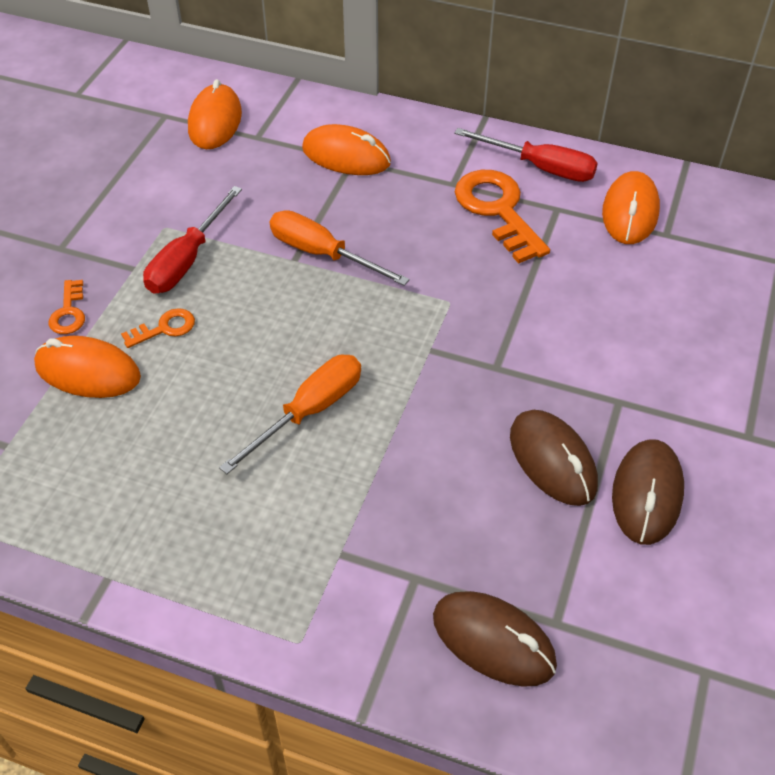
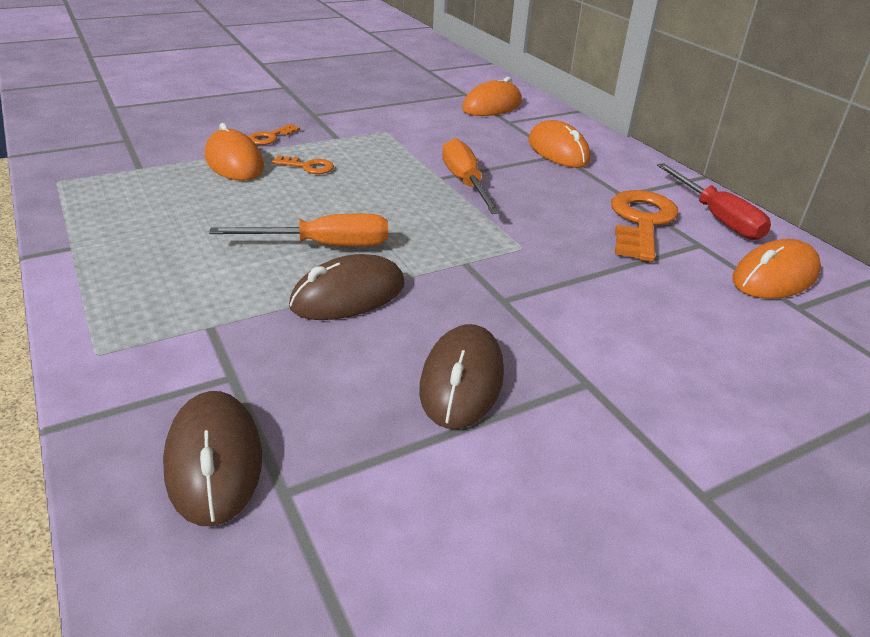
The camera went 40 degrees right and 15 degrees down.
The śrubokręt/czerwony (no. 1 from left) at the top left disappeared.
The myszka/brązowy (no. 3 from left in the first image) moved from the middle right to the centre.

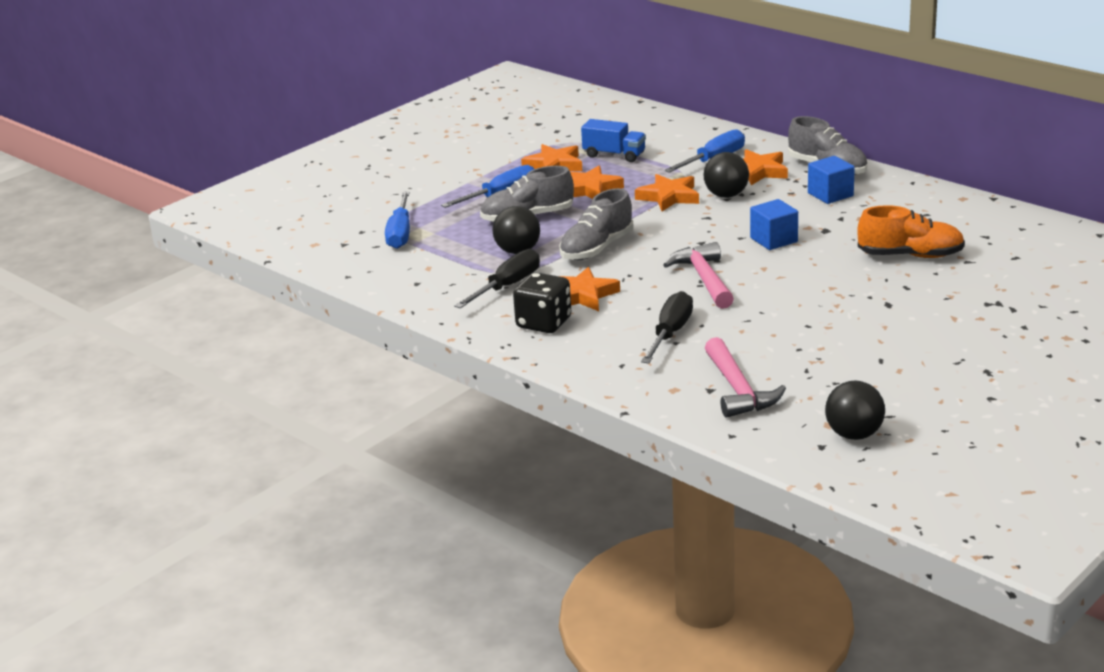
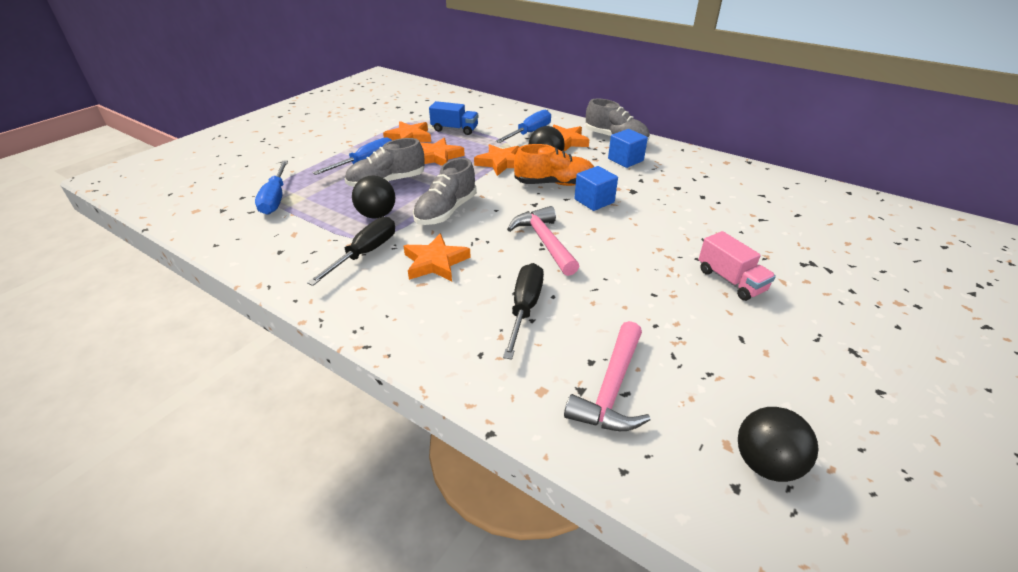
The camera went 10 degrees left and 10 degrees up.
The kostka do gry/czarny at the centre disappeared.
The młotek/różowy (no. 2 from left) at the middle right turned 45 degrees clockwise.
The but/pomarańczowy moved from the middle right to the top centre.
The ciężarówka/różowy at the middle right appeared.

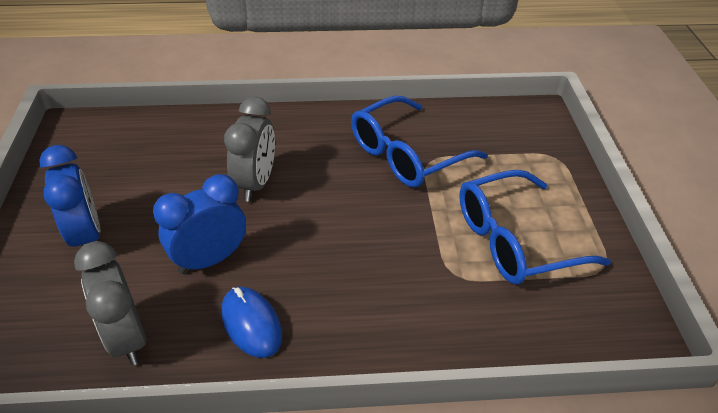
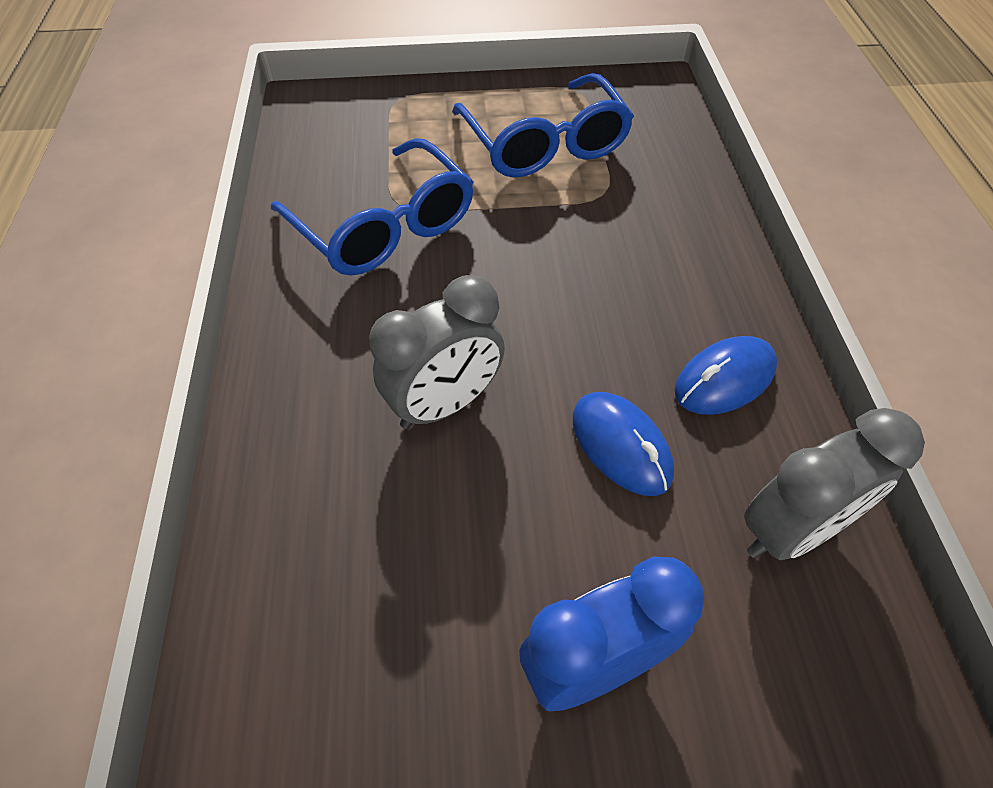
The camera went 90 degrees left and 10 degrees up.
The budzik/niebieski (no. 2 from left) at the middle left was replaced by the myszka/niebieski (no. 1 from left) at the centre.
The budzik/szary (no. 2 from left in the first image) at the centre turned 135 degrees clockwise.

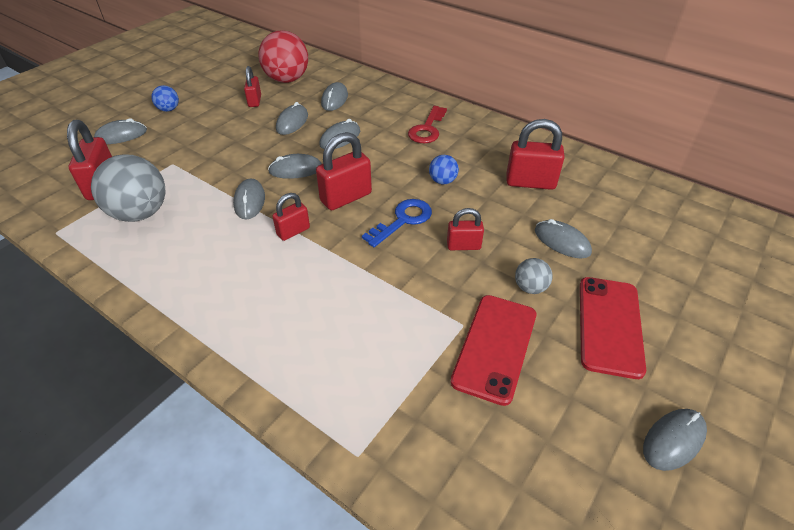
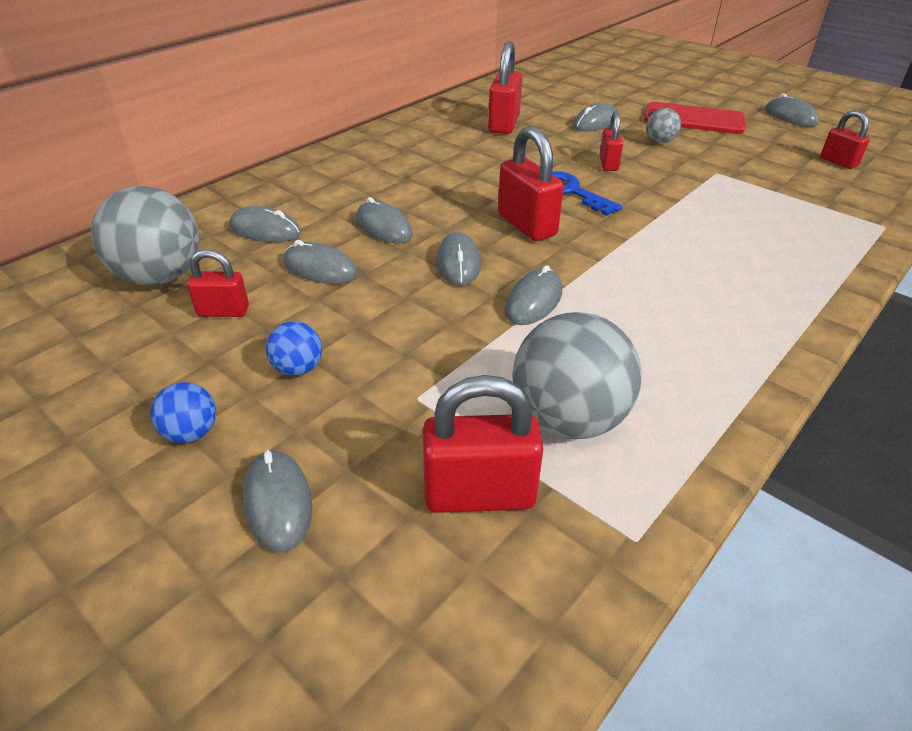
The camera went 85 degrees left and 5 degrees down.
The myszka/szary (no. 2 from left in the first image) at the middle left turned 60 degrees counterclockwise.
The piłka/czerwony at the top centre became the piłka/szary (no. 1 from left) at the top left.
The kłódka/czerwony (no. 3 from left in the first image) moved from the centre to the top right.
The klucz/czerwony at the top centre disappeared.
The piłka/niebieski (no. 2 from left) moved from the top centre to the middle left.
The telefon/czerwony (no. 1 from left) at the centre disappeared.

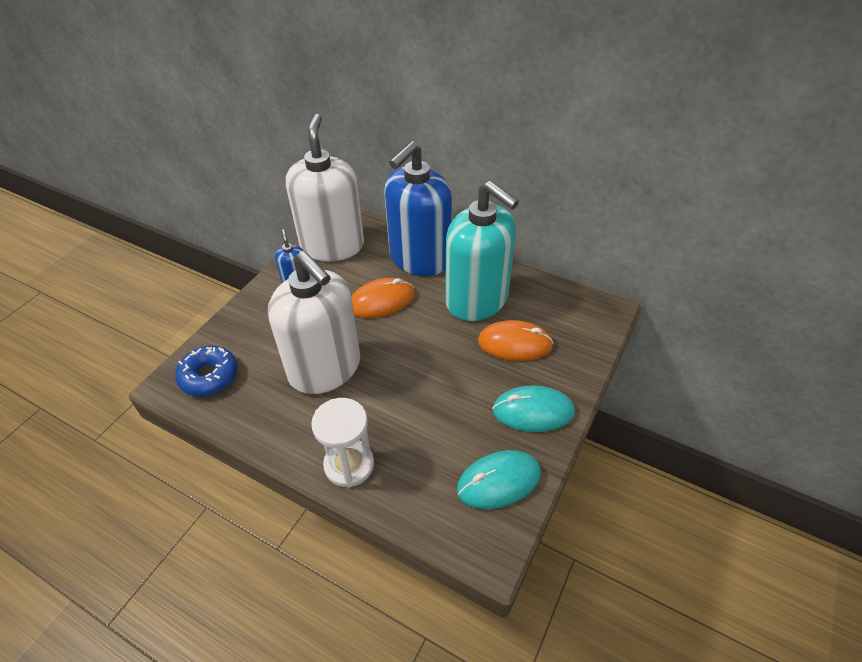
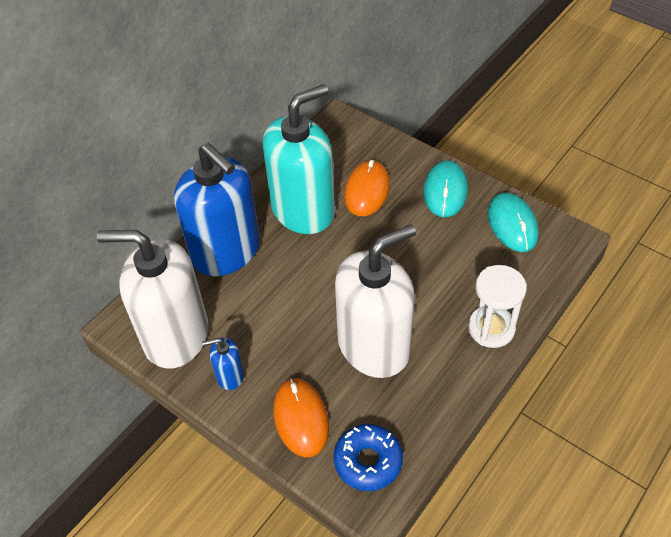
The camera went 80 degrees left and 5 degrees up.
The myszka/pomarańczowy (no. 1 from left) moved from the centre to the bottom centre.

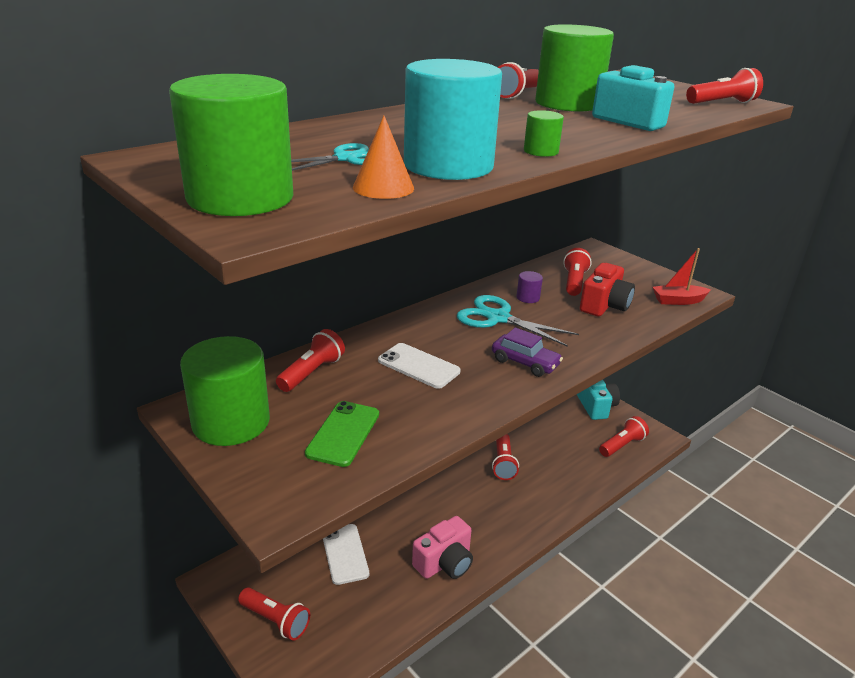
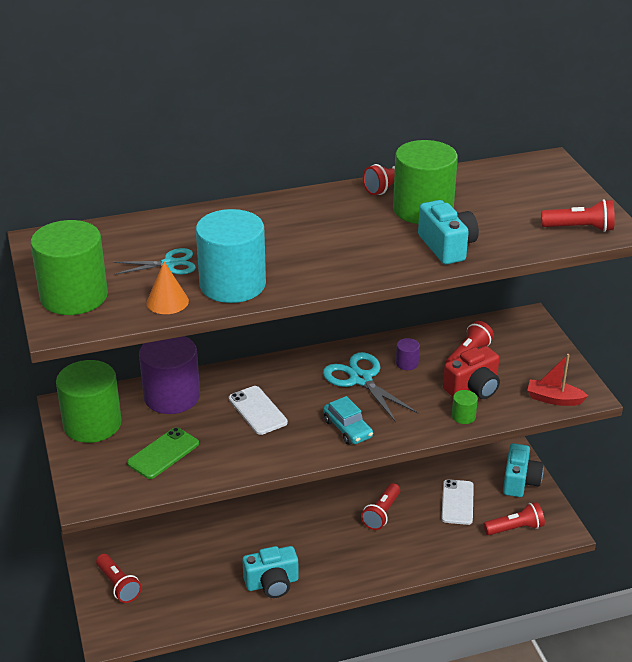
The camera went 25 degrees right and 5 degrees up.
The latarka/czerwony (no. 2 from left) at the centre was replaced by the walec/fioletowy (no. 1 from left) at the middle left.
The telefon/biały (no. 1 from left in the first image) moved from the bottom centre to the bottom right.
The aparat fotograficzny/różowy at the bottom centre became the aparat fotograficzny/turkusowy (no. 1 from left) at the bottom centre.
The samochód/fioletowy at the centre became the samochód/turkusowy at the centre.
The walec/zielony (no. 3 from left in the first image) moved from the top centre to the middle right.

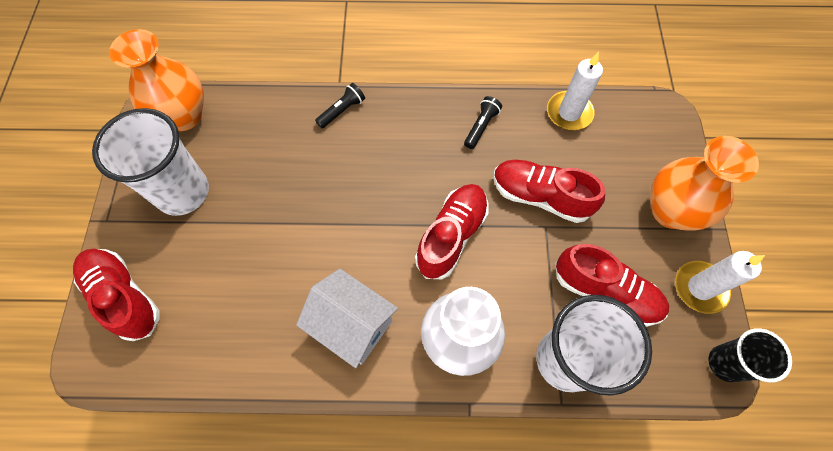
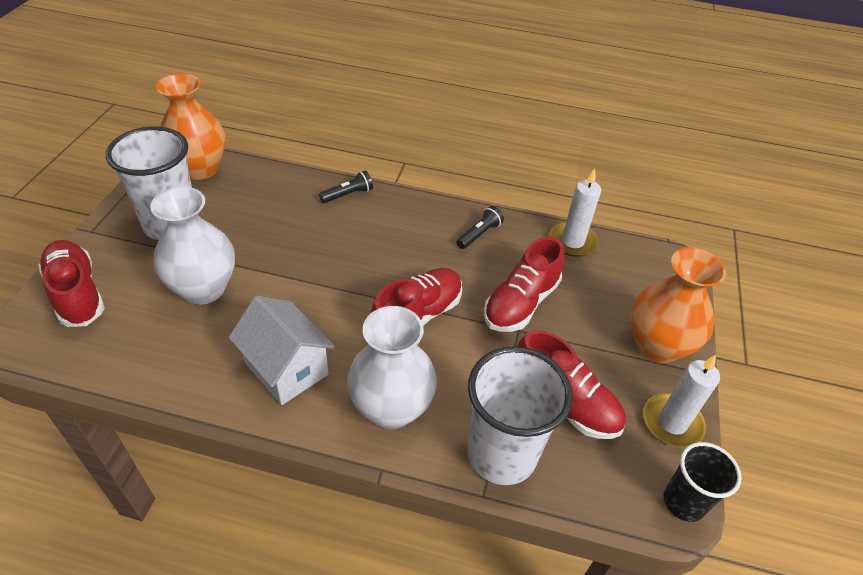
The camera went 10 degrees right and 20 degrees down.
The but/czerwony (no. 3 from left) at the centre turned 90 degrees counterclockwise.
The wazon/biały (no. 1 from left) at the middle left appeared.

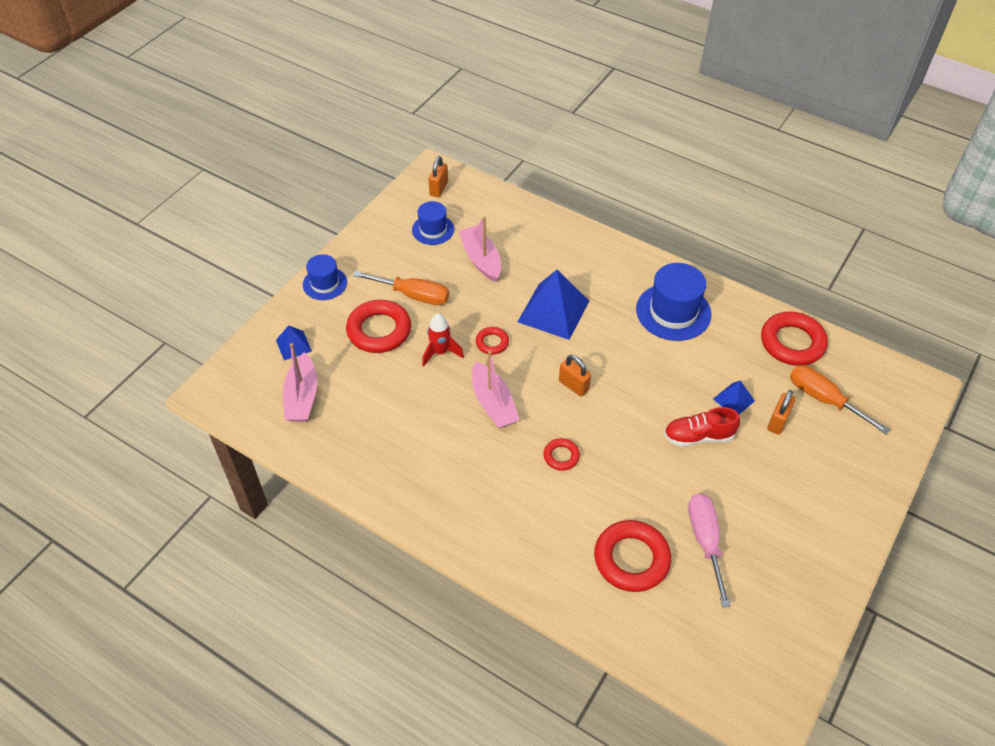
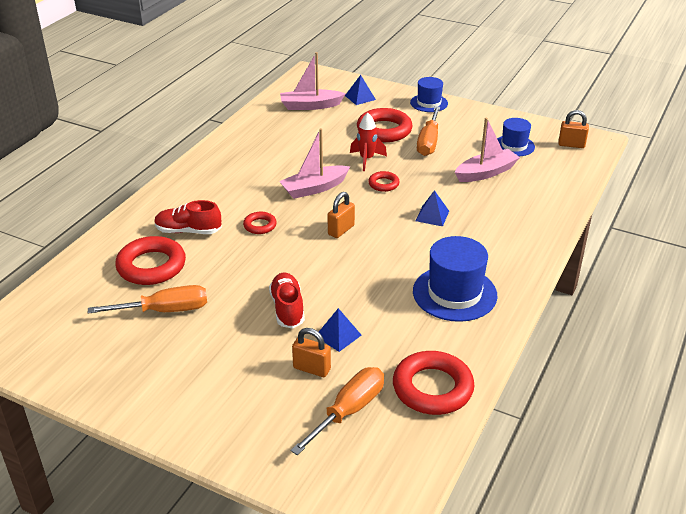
The camera went 85 degrees right and 15 degrees down.
The piramida/niebieski (no. 2 from left in the first image) at the centre changed to 0.50 times the size.
The śrubokręt/różowy at the bottom right became the śrubokręt/pomarańczowy (no. 1 from left) at the middle left.
The but/czerwony (no. 1 from left) at the middle left appeared.

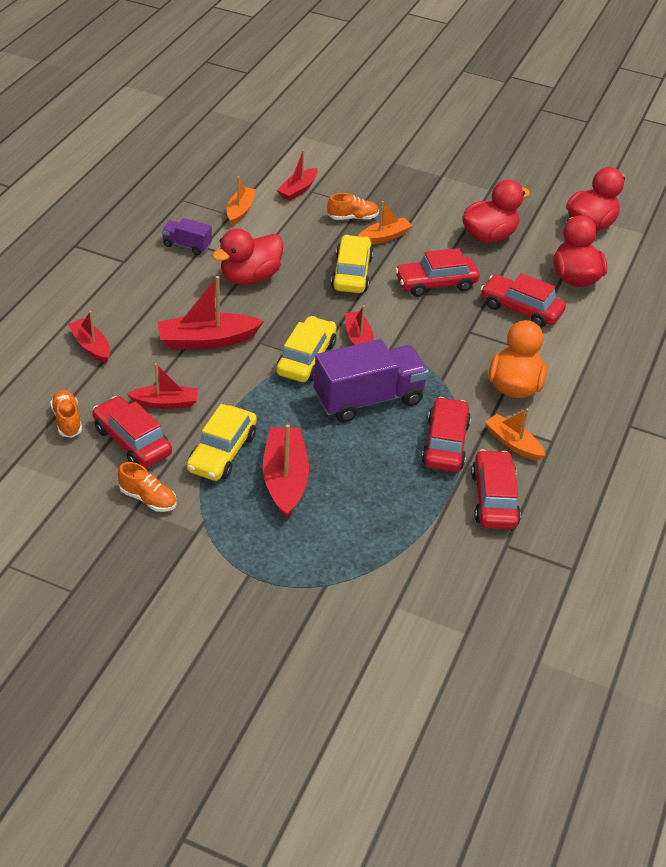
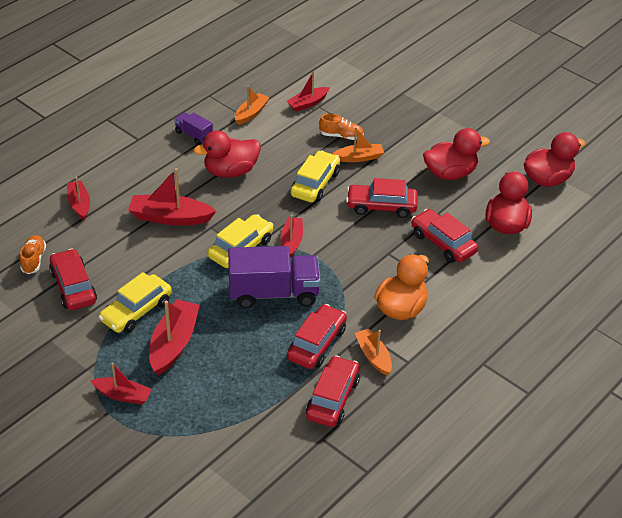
The camera went 20 degrees right and 0 degrees up.
The but/pomarańczowy (no. 2 from left) at the middle left disappeared.
The łódka/czerwony (no. 2 from left) moved from the middle left to the bottom left.

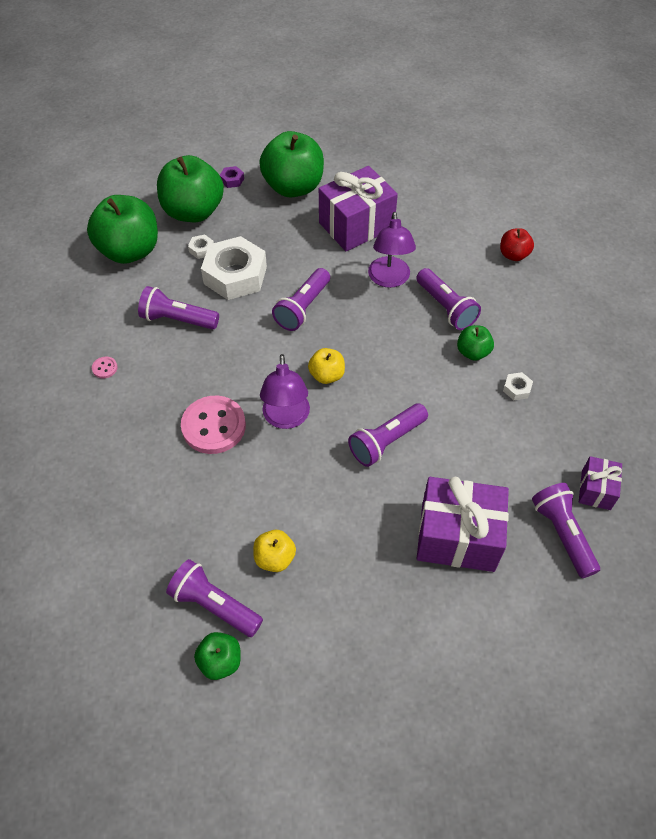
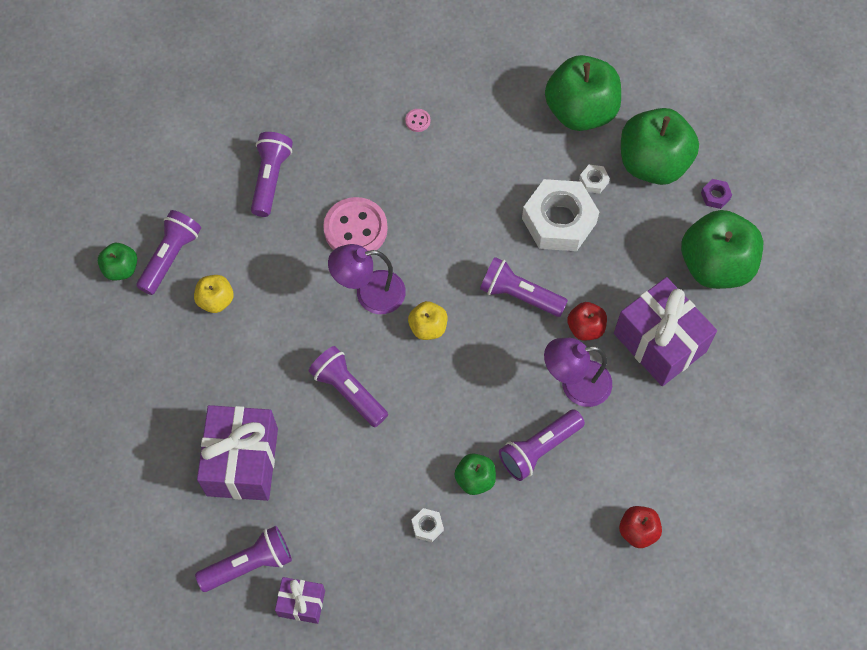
The camera went 85 degrees right and 10 degrees up.
The latarka/fioletowy (no. 1 from left in the first image) moved from the middle left to the top left.
The jabłko/czerwony (no. 1 from left) at the middle right appeared.

